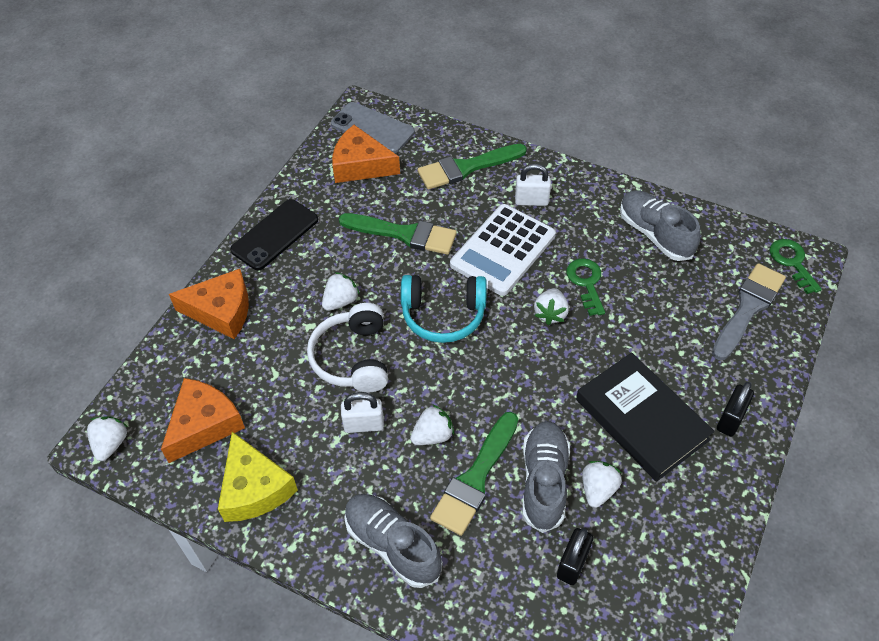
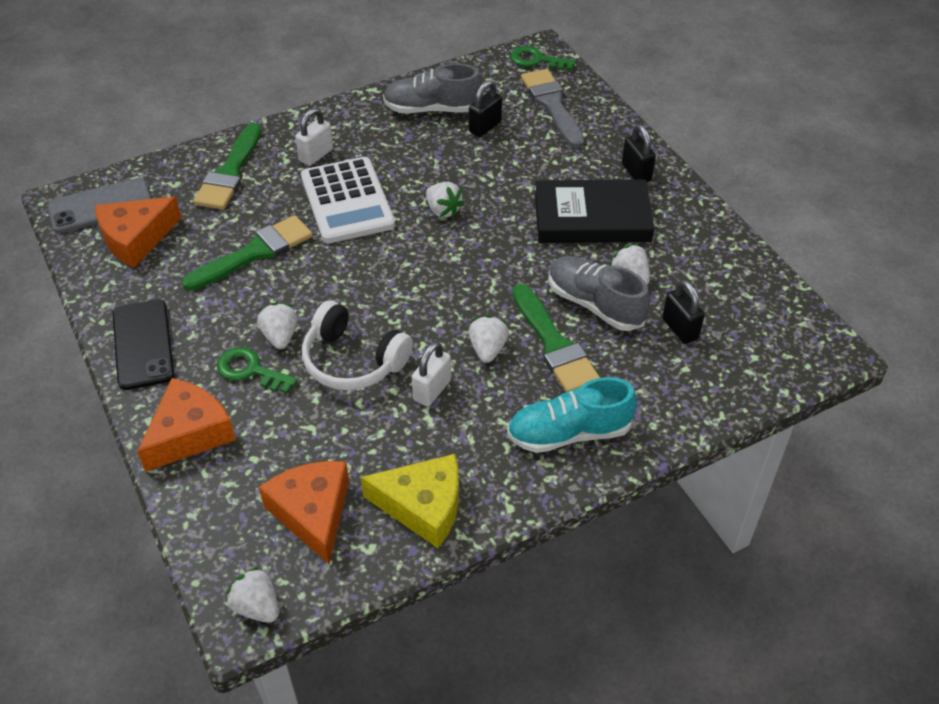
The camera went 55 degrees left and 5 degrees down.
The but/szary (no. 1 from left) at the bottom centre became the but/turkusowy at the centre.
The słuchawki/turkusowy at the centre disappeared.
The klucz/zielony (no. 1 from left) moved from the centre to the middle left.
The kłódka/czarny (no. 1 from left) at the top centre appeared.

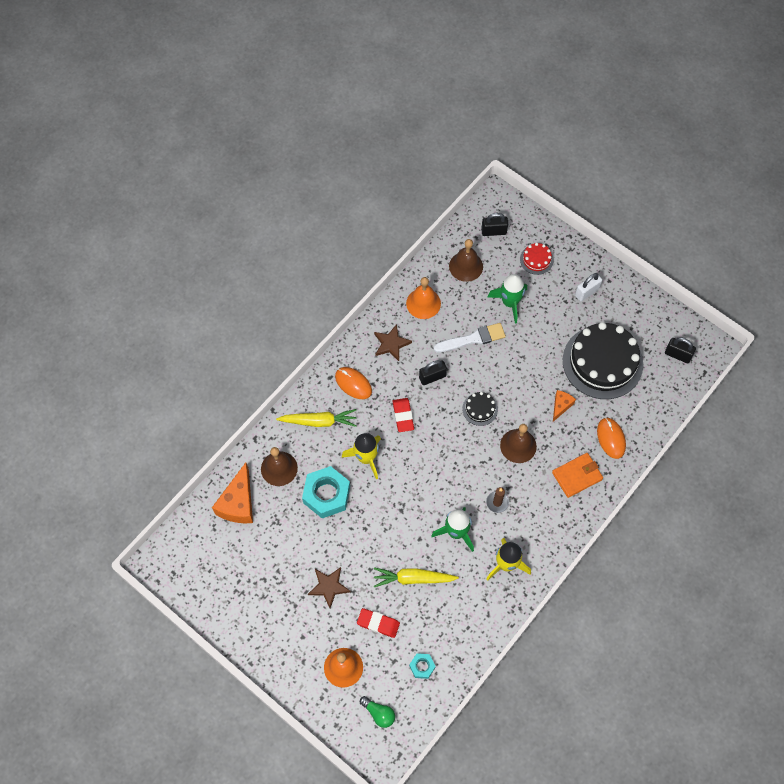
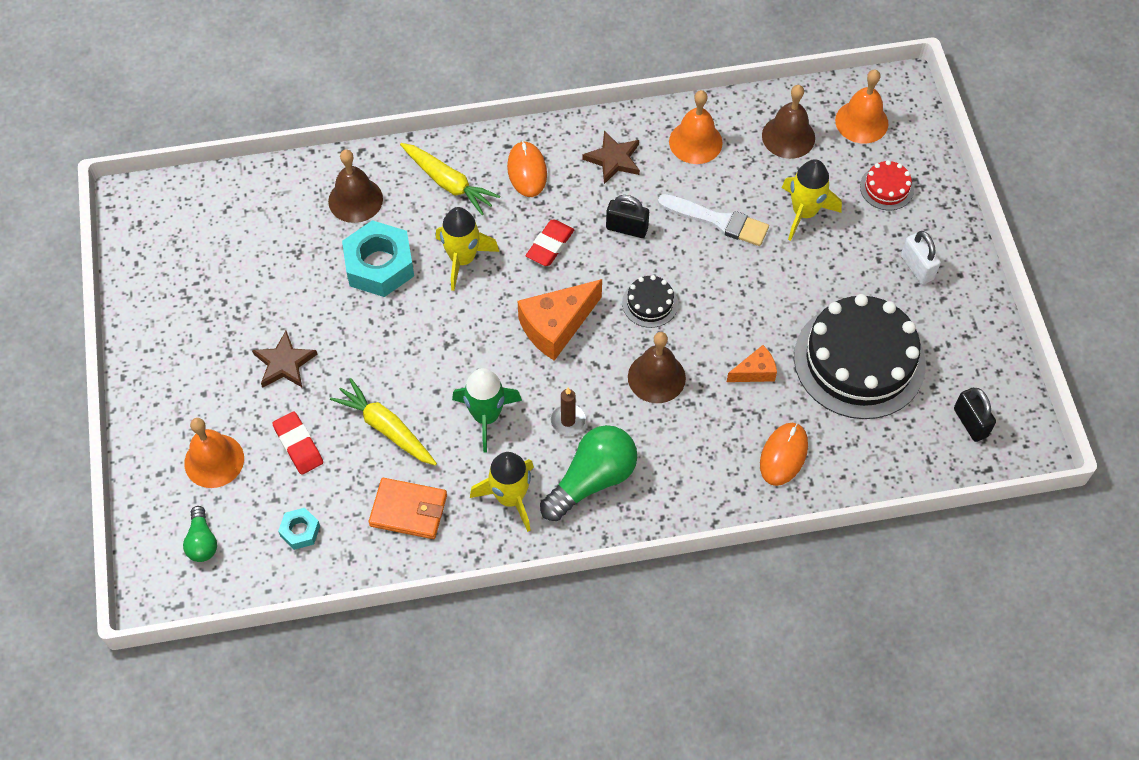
The camera went 40 degrees right and 5 degrees down.
The ser/pomarańczowy (no. 1 from left) moved from the middle left to the centre.
The kłódka/czarny (no. 2 from left) at the top centre was replaced by the dzwonek/pomarańczowy (no. 3 from left) at the top right.
The rakieta/zielony (no. 2 from left) at the centre became the rakieta/żółty (no. 3 from left) at the top right.
The portfel/pomarańczowy moved from the middle right to the bottom centre.
The kłódka/biały at the middle right turned 60 degrees clockwise.
The żarówka/zielony (no. 2 from left) at the centre appeared.

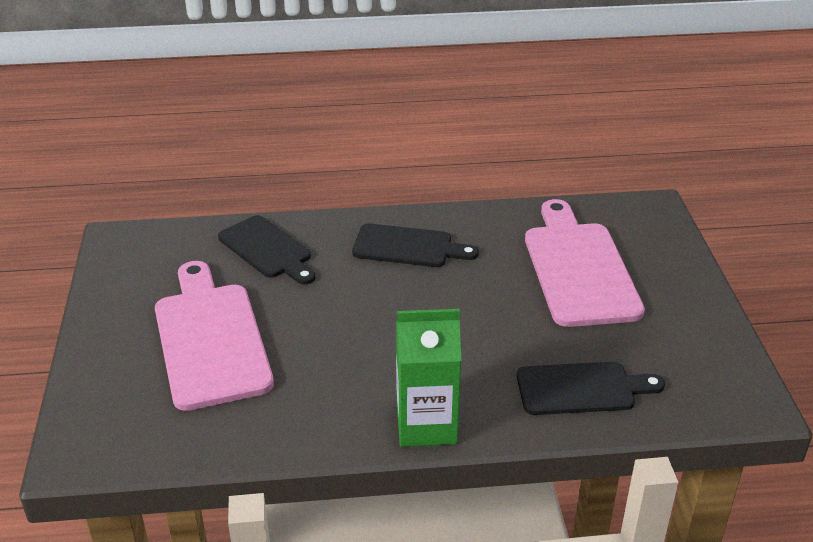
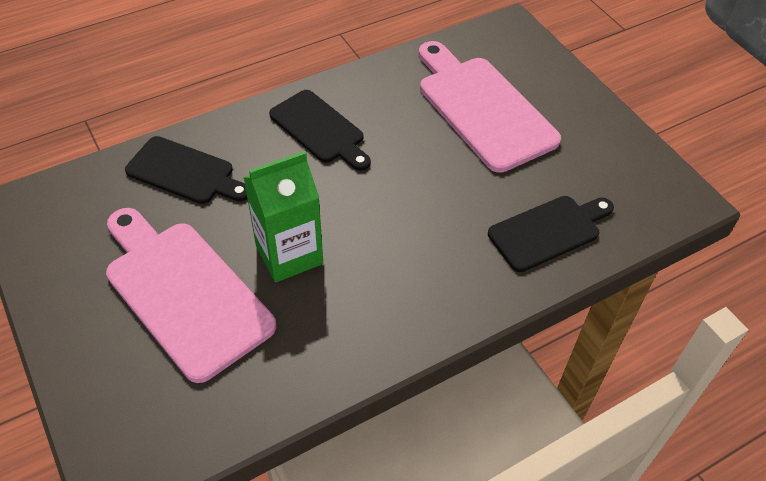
The camera went 25 degrees left and 15 degrees up.
The deska do krojenia/czarny (no. 2 from left) at the centre turned 60 degrees clockwise.
The karton mleka/zielony moved from the bottom centre to the centre.

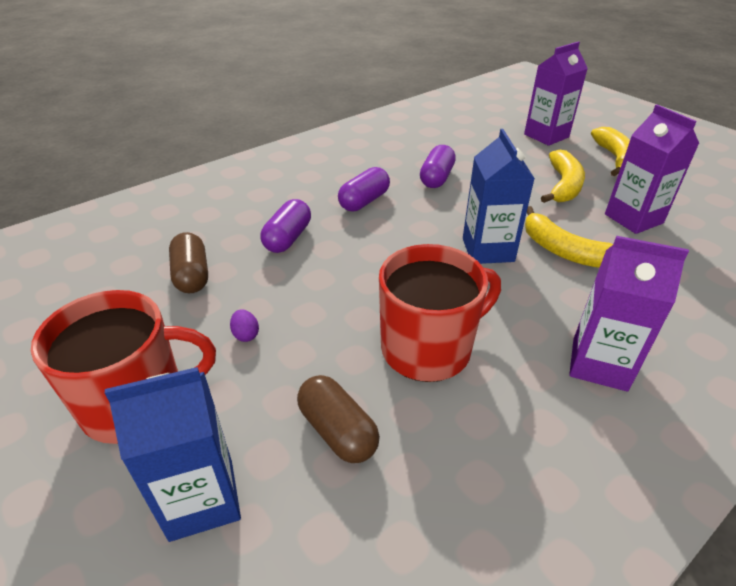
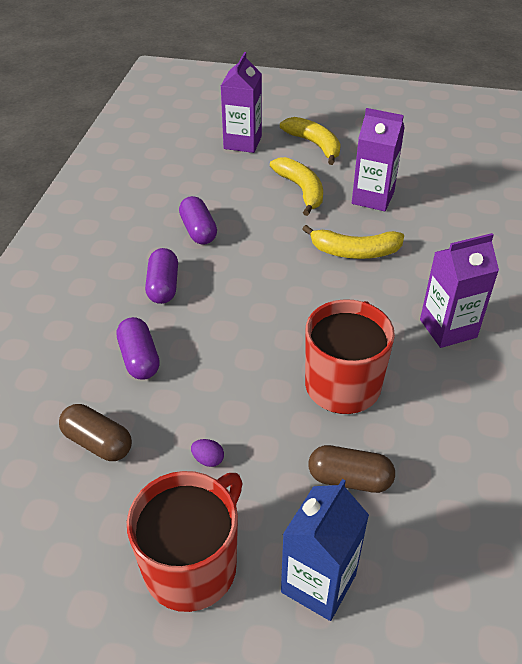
The camera went 40 degrees left and 5 degrees up.
The karton mleka/niebieski (no. 2 from left) at the middle right disappeared.

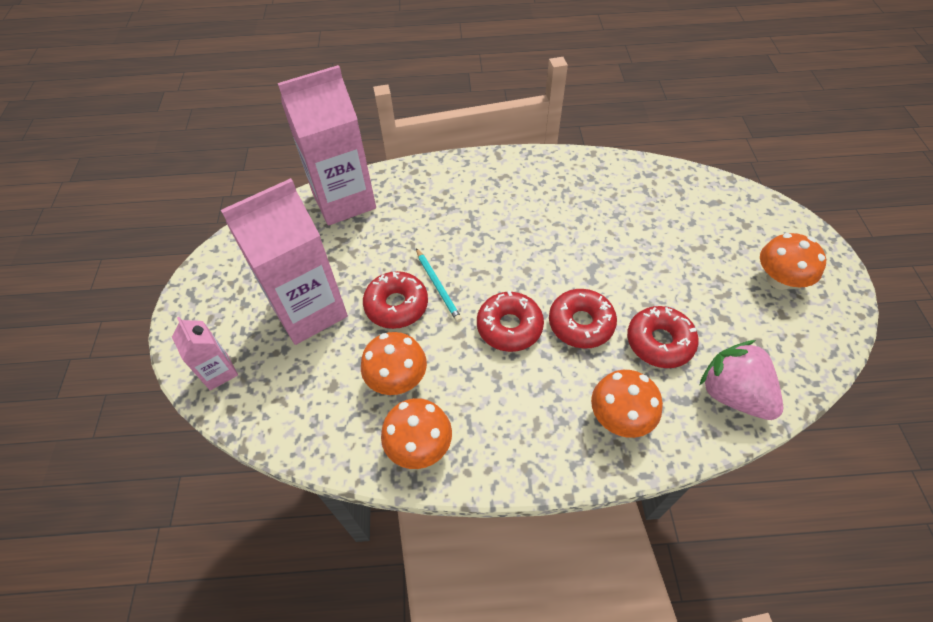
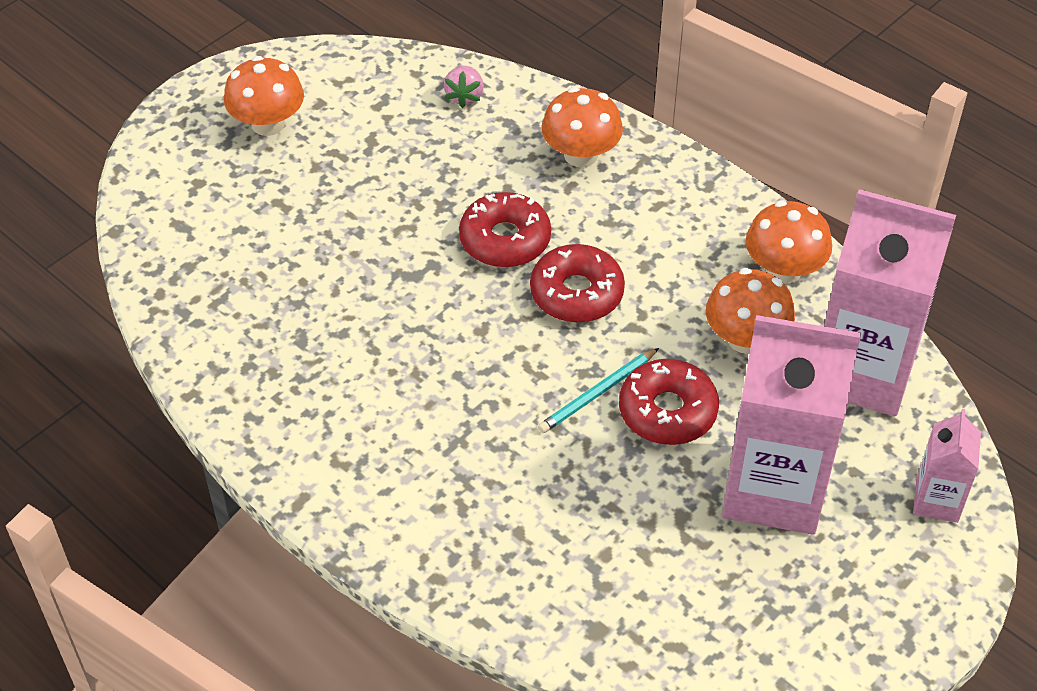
The camera went 135 degrees left and 5 degrees down.
The karton mleka/różowy (no. 3 from left in the first image) moved from the top centre to the middle right.
The ołówek/turkusowy at the centre turned 150 degrees counterclockwise.
The donut/czerwony (no. 4 from left) at the middle right disappeared.
The truskawka/różowy at the middle right changed to 0.51 times the size.

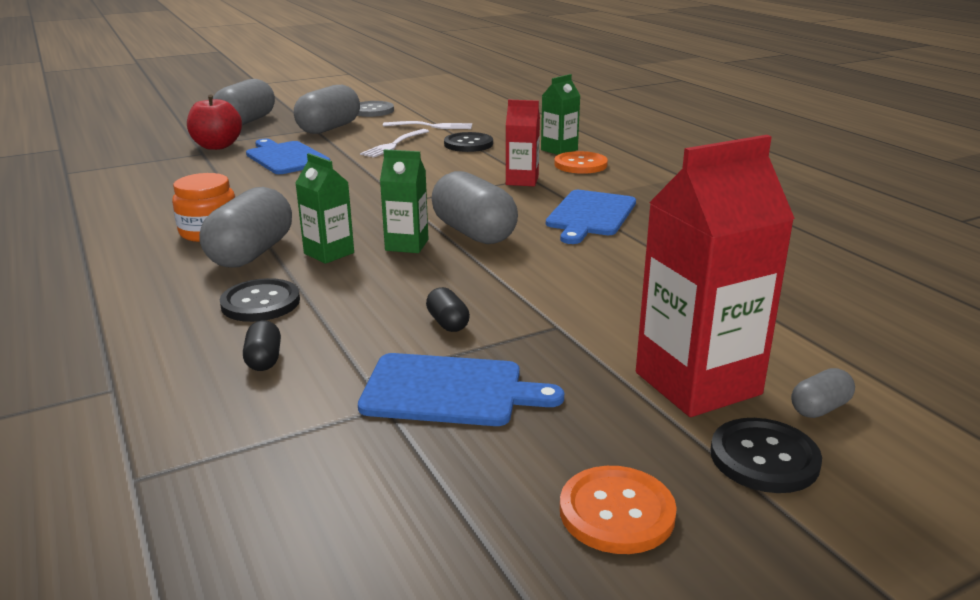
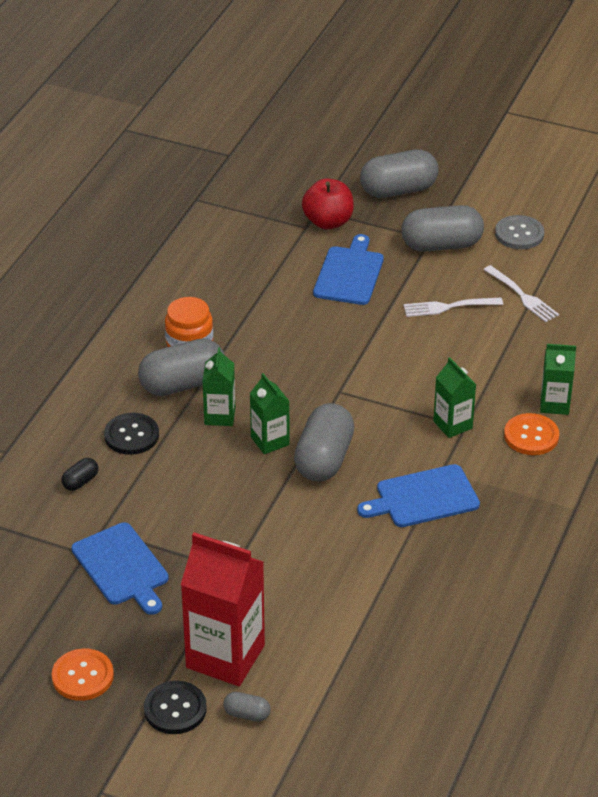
The camera went 50 degrees right and 15 degrees up.
The kapsułka/czarny (no. 2 from left) at the centre disappeared.
The guzik/czarny (no. 2 from left) at the top centre disappeared.
The karton mleka/czerwony (no. 1 from left) at the top centre became the karton mleka/zielony (no. 3 from left) at the middle right.

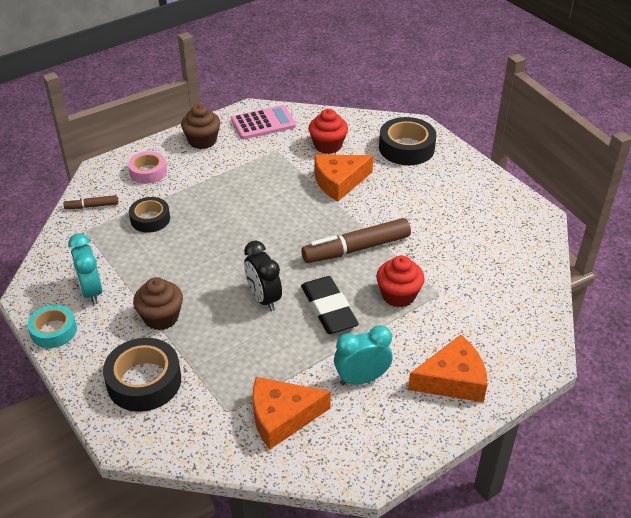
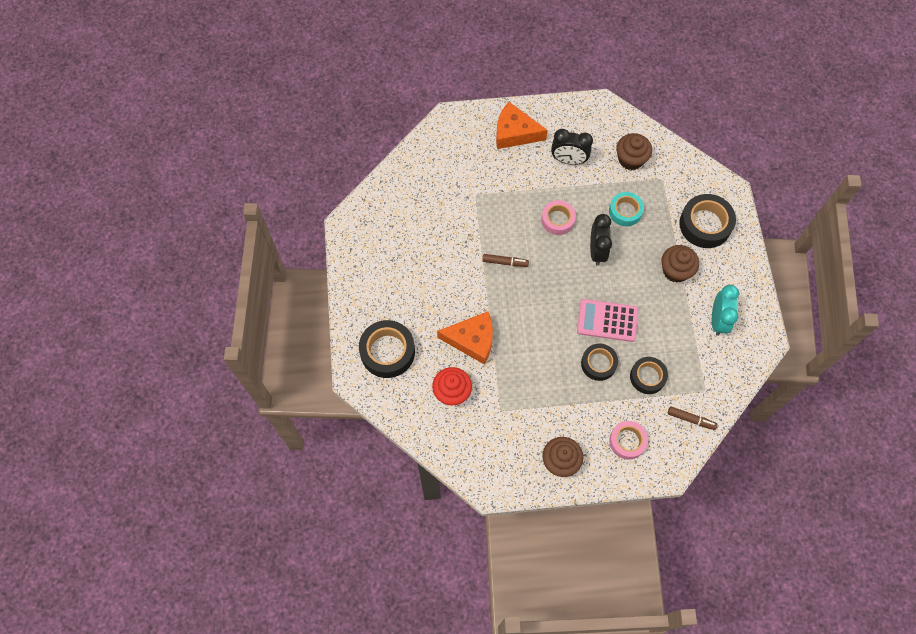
The camera went 150 degrees left and 25 degrees up.
The taśma klejąca/turkusowy moved from the middle left to the top right.
The kalkulator/różowy moved from the top centre to the centre.
The ser/pomarańczowy (no. 1 from left) at the bottom centre was replaced by the muffinka/brązowy (no. 2 from left) at the top right.
The flamaster/brązowy (no. 2 from left in the first image) at the centre changed to 0.49 times the size.
The gumka do mazania/czarny at the centre was replaced by the taśma klejąca/różowy (no. 1 from left) at the centre.
The budzik/turkusowy (no. 2 from left) at the bottom centre became the budzik/czarny (no. 1 from left) at the top centre.
The muffinka/czerwony (no. 2 from left) at the centre disappeared.
The taśma klejąca/czarny (no. 2 from left) at the centre appeared.

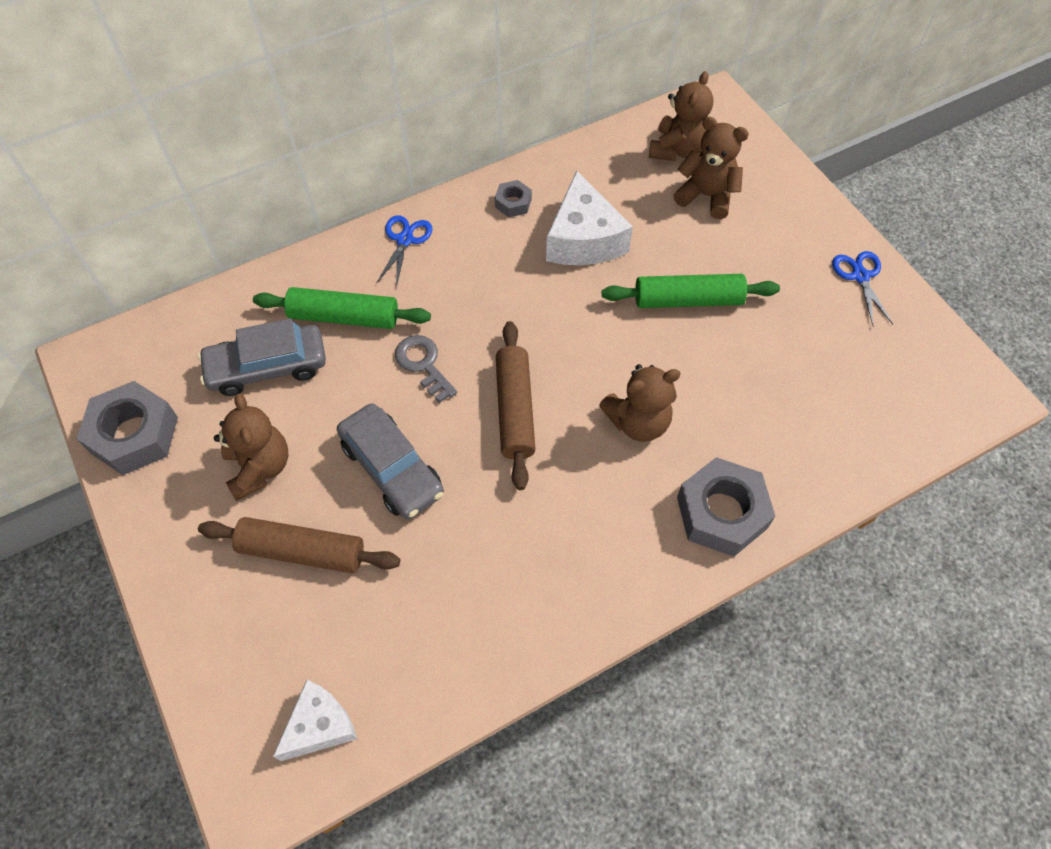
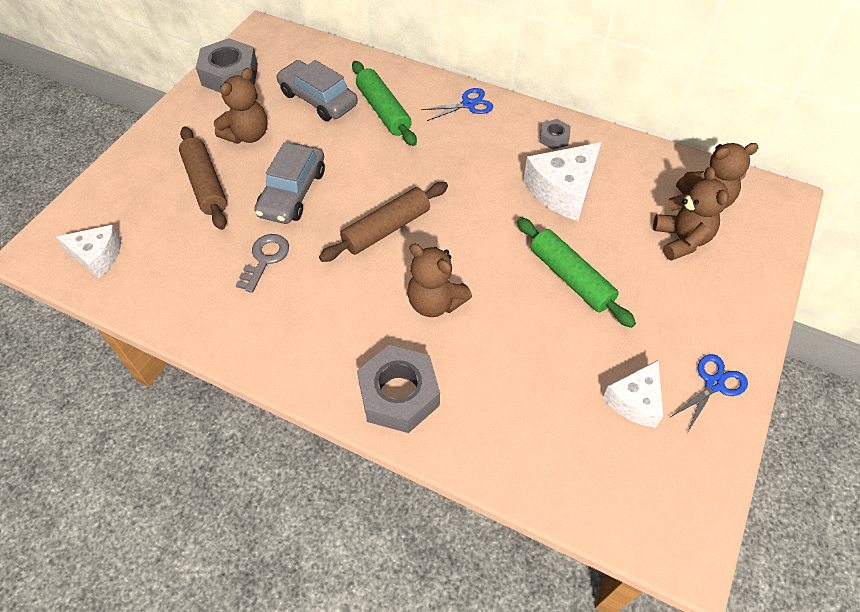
The camera went 55 degrees right and 5 degrees down.
The klucz/szary moved from the centre to the middle left.
The ser/biały (no. 3 from left) at the middle right appeared.

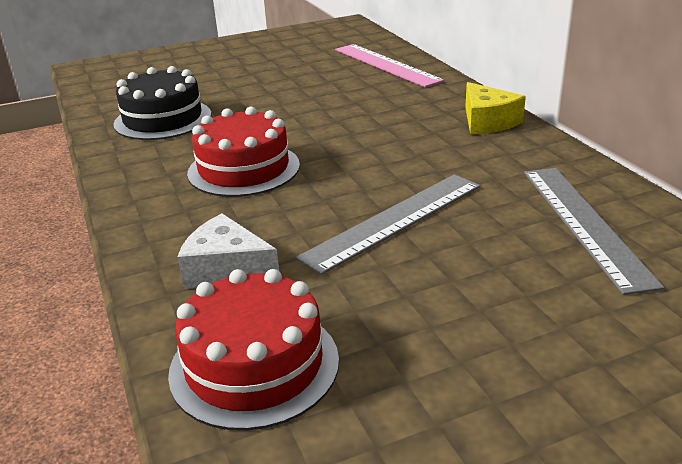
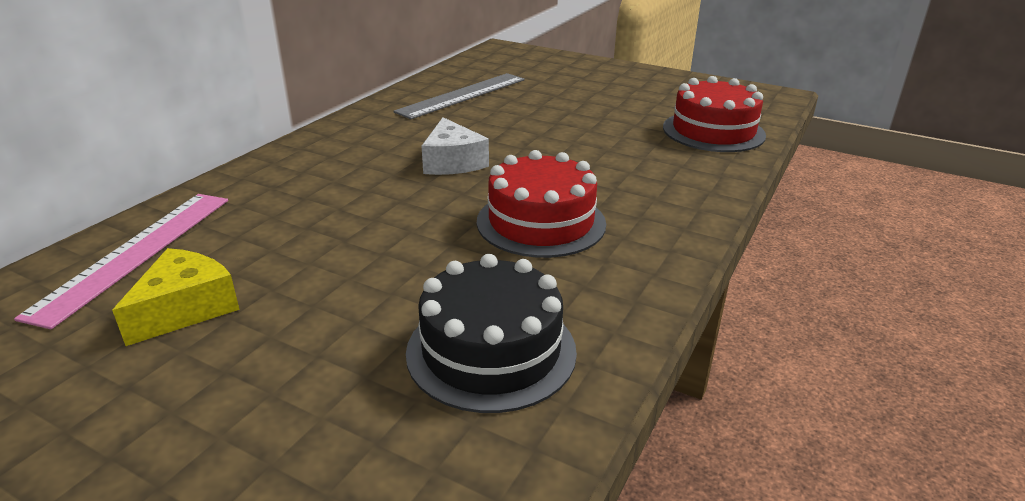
The camera went 130 degrees left and 0 degrees up.
The ser/biały moved from the centre to the top centre.
The linijka/szary (no. 1 from left) at the centre disappeared.
The ser/żółty moved from the top right to the middle left.

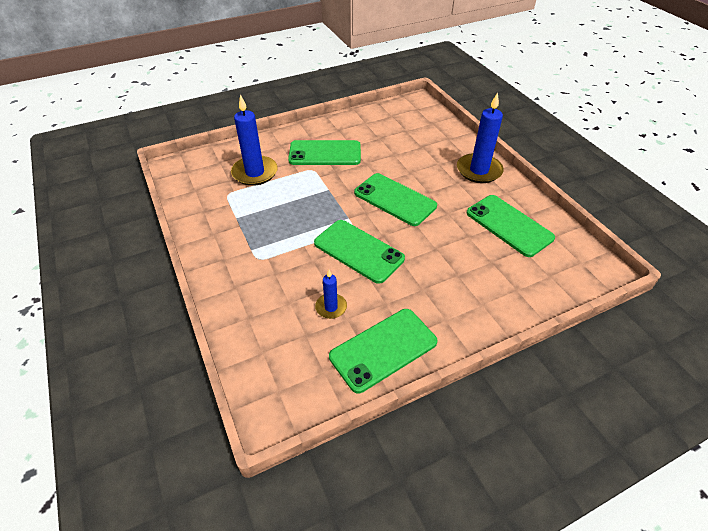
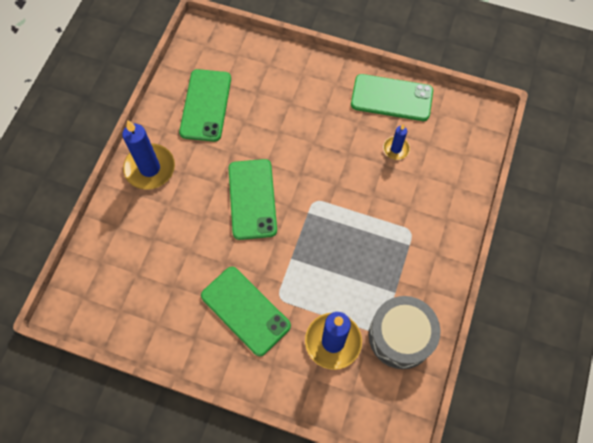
The camera went 135 degrees left and 20 degrees up.
The telefon/zielony (no. 2 from left) at the centre disappeared.
The bęben/szary at the bottom right appeared.

